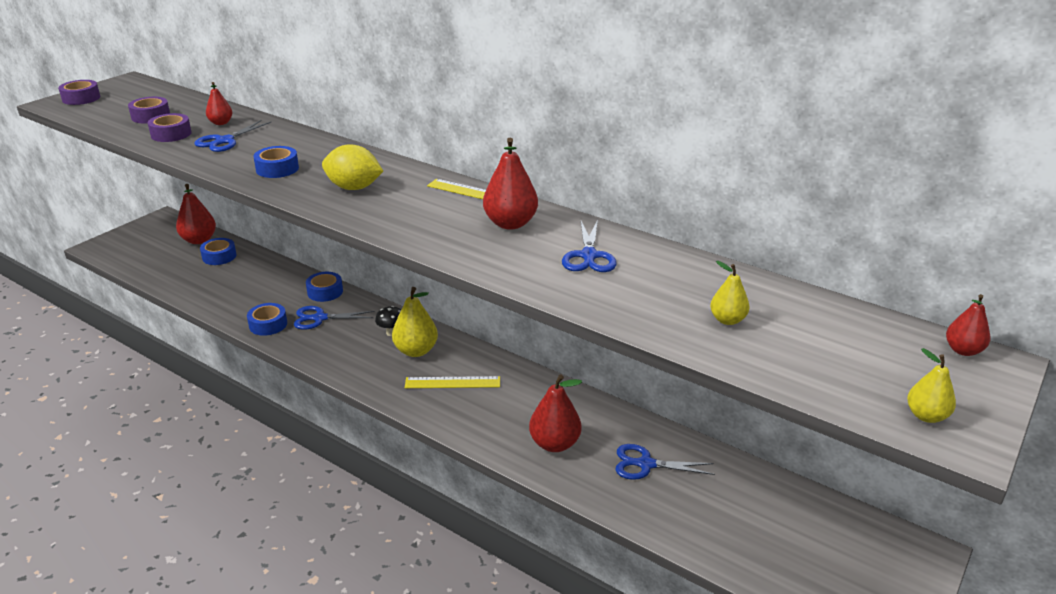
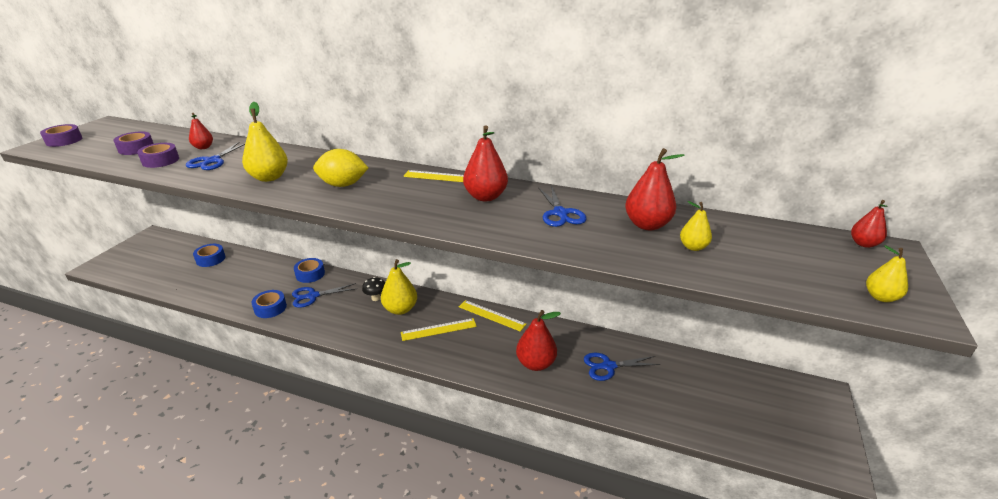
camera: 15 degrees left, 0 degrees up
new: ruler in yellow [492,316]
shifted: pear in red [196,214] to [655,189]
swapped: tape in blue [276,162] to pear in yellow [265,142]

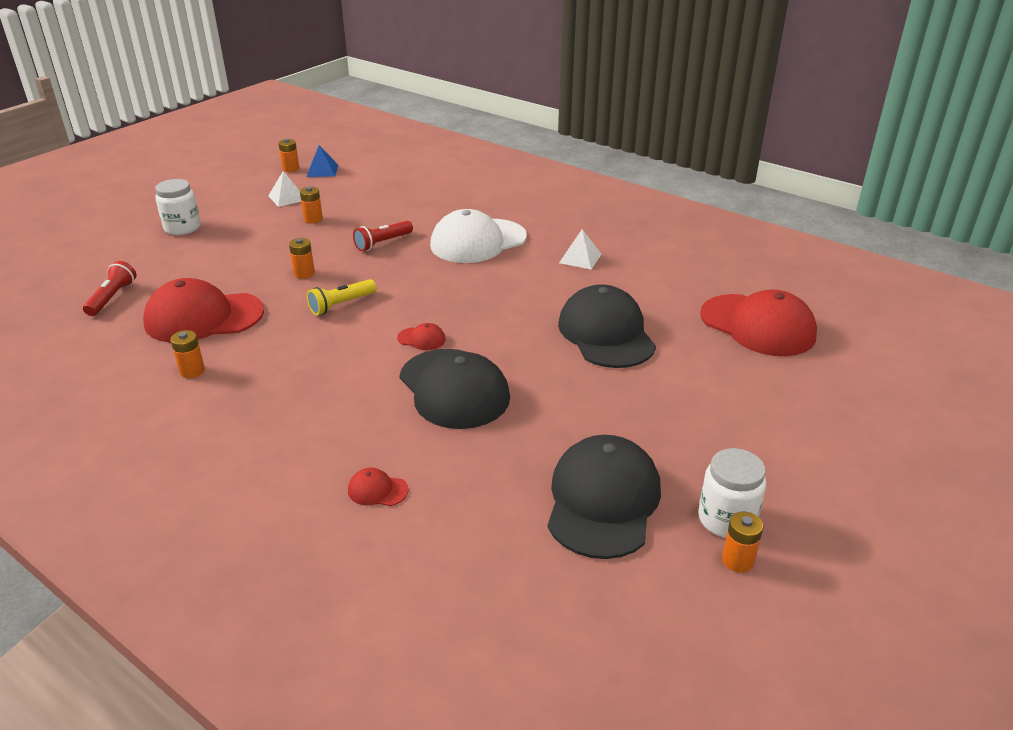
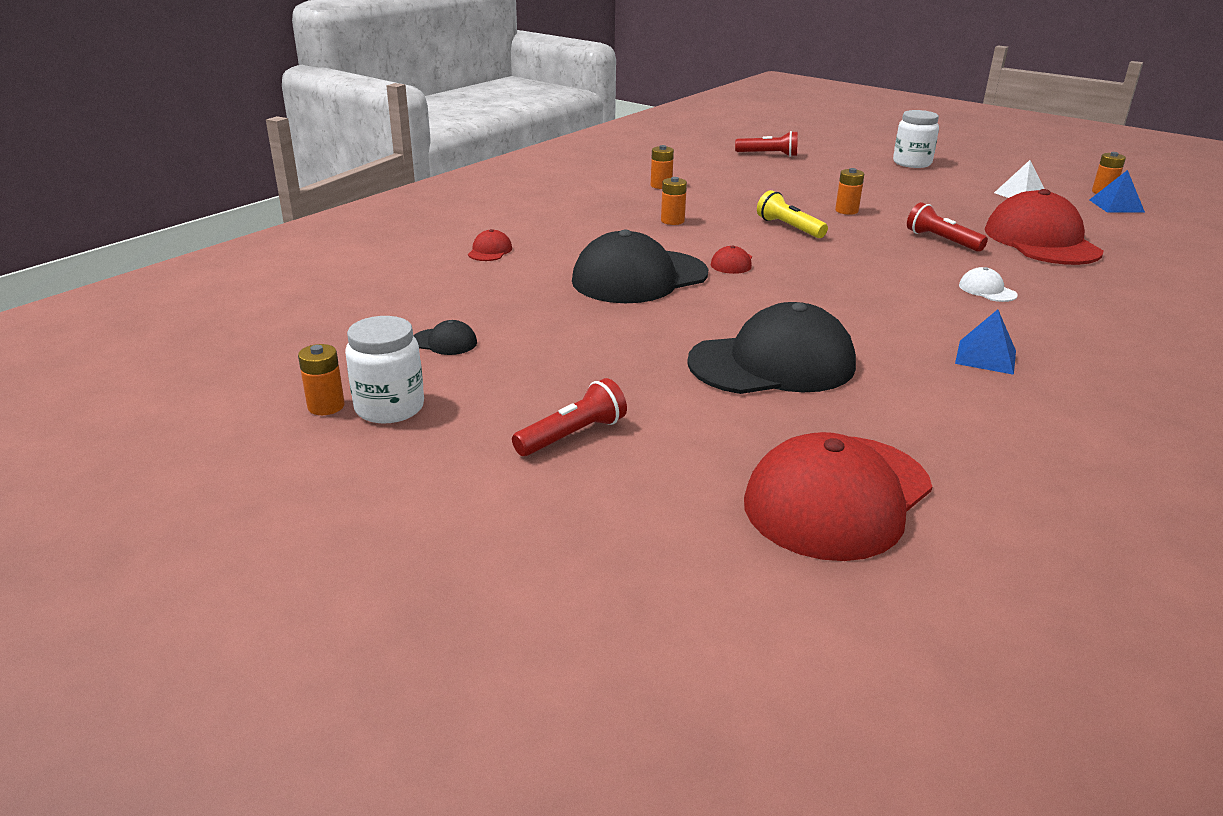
camera: 90 degrees right, 5 degrees down
new: flashlight in red [569,417]
shifted: battery in orange [311,205] to [674,201]; cap in red [203,310] to [1044,227]
repainted: pyramid in white [580,249] to pyramid in blue [985,342]
scaled: cap in black [604,497] = [445,337] x0.41; cap in white [478,236] = [988,284] x0.41

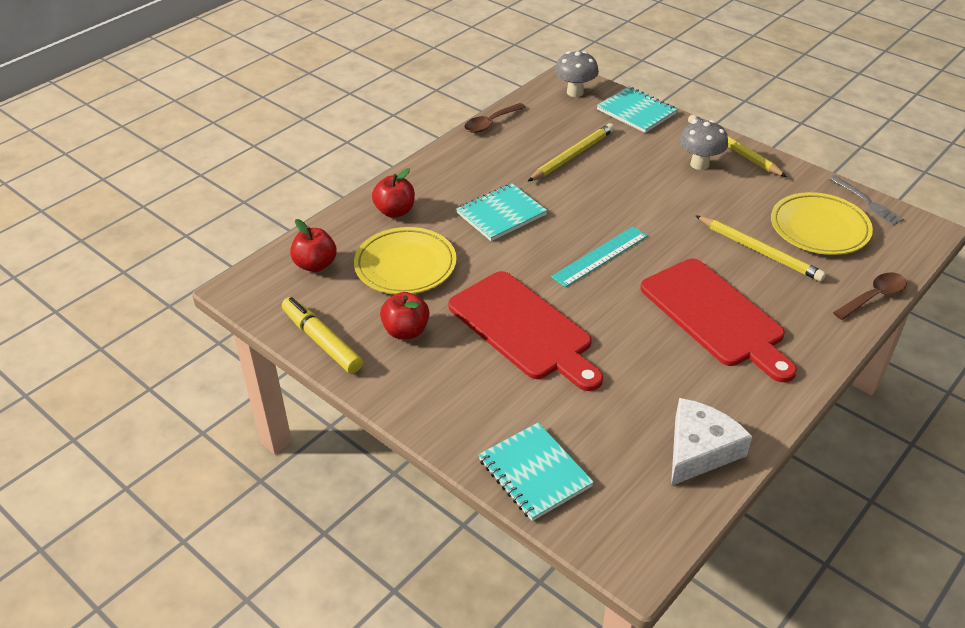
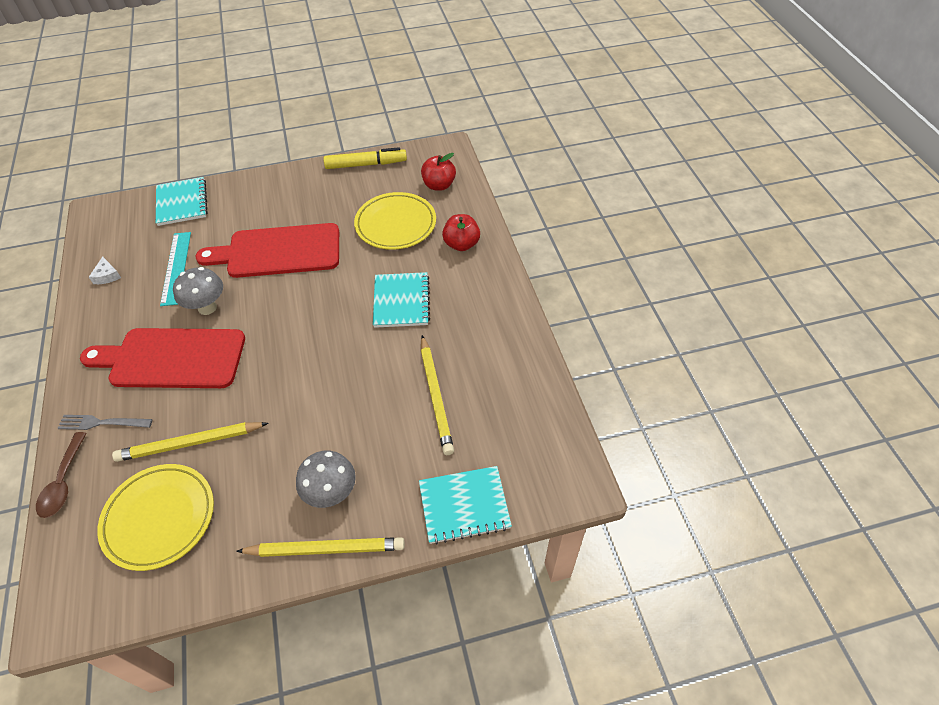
camera: 125 degrees right, 10 degrees up
gone: apple in red [404,315]; spoon in brown [495,118]
shifted: fork in grey [866,200] to [105,422]; ruler in turquoise [599,257] to [175,269]; mushroom in grey [577,74] to [198,291]
rotated: notebook in turquoise [536,471] = [181,201] 75 degrees clockwise
scaled: cheese in white [711,442] = [105,270] x0.47

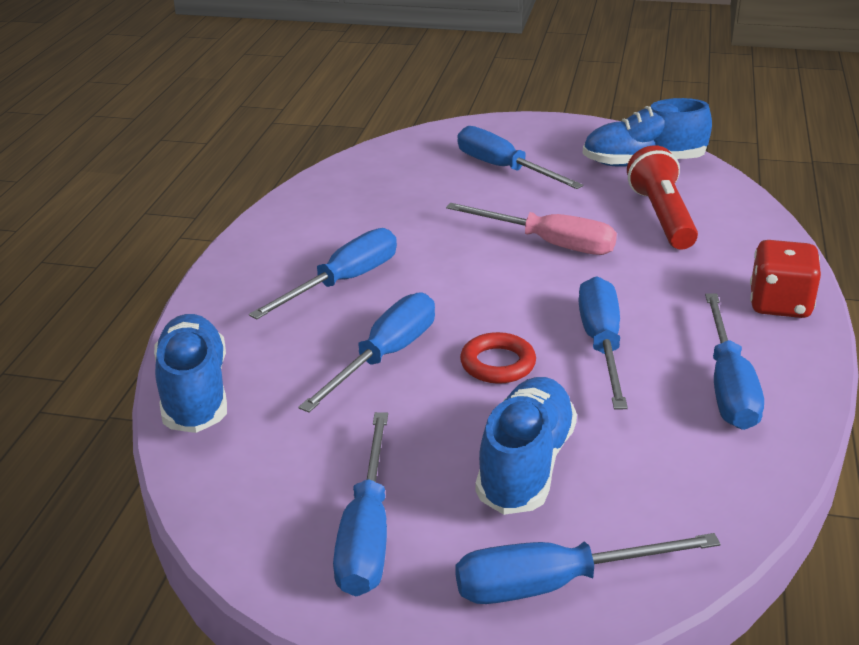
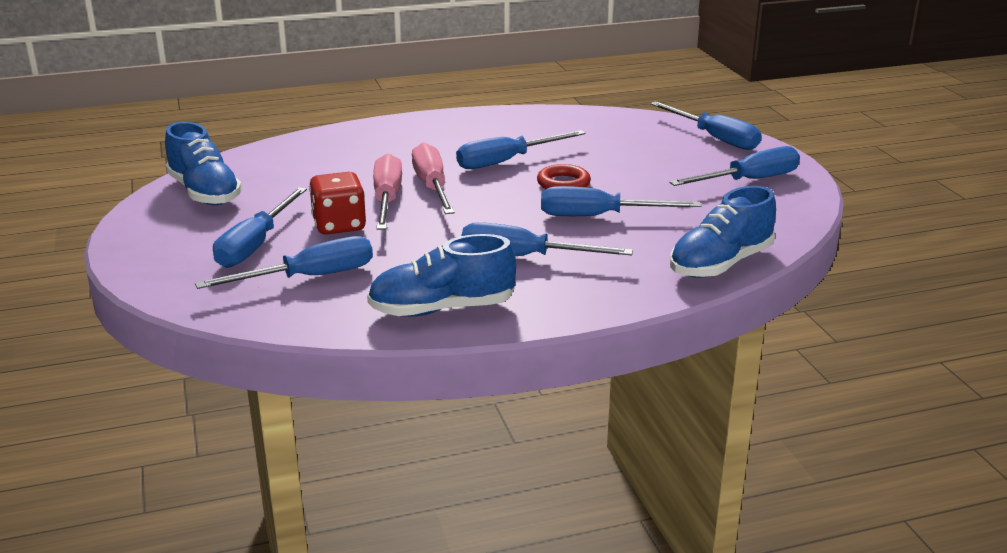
camera: 120 degrees left, 5 degrees down
gone: flashlight in red [662,197]
new: screwdriver in pink [433,178]
shifted: screwdriver in blue [734,361] to [284,262]; dice in red [785,279] to [337,203]; shoe in blue [526,446] to [441,275]

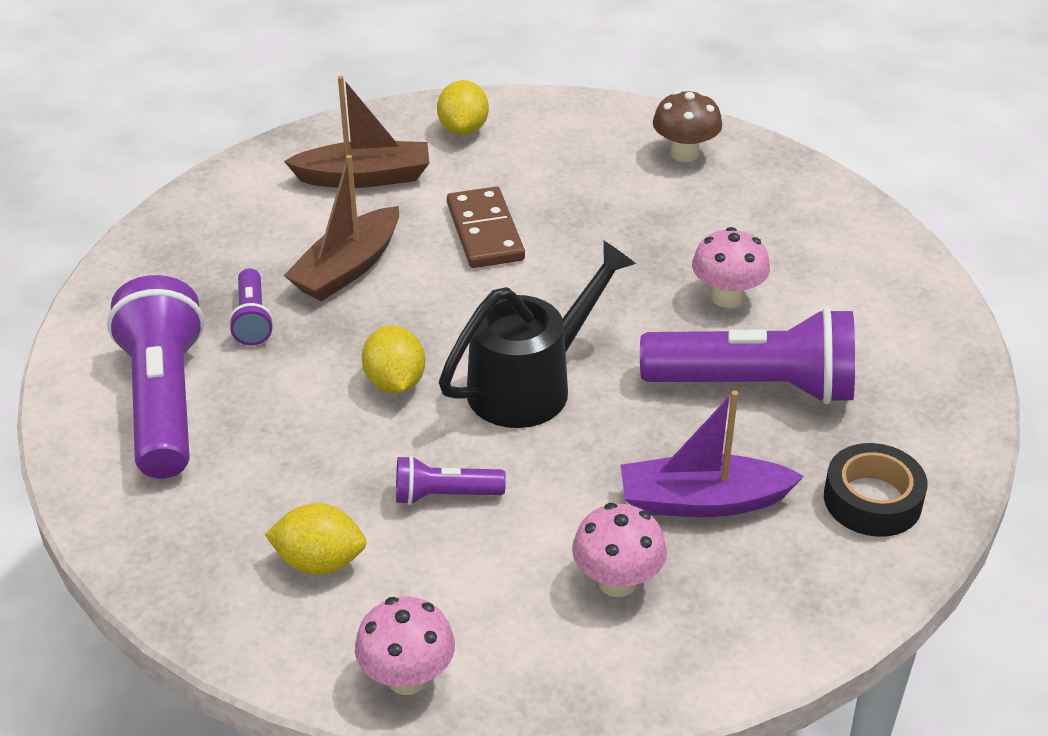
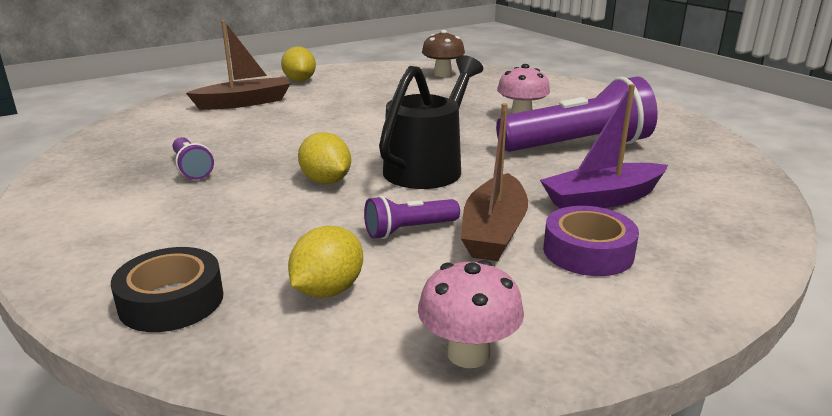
camera: 20 degrees left, 15 degrees down
gone: flashlight in purple [155,377]; domino in brown [486,227]
shifted: tape in black [876,490] to [167,289]; boat in brown [341,228] to [494,182]
swapped: mushroom in pink [619,550] to tape in purple [591,241]
rotated: lemon in yellow [315,539] = [325,262] 45 degrees counterclockwise

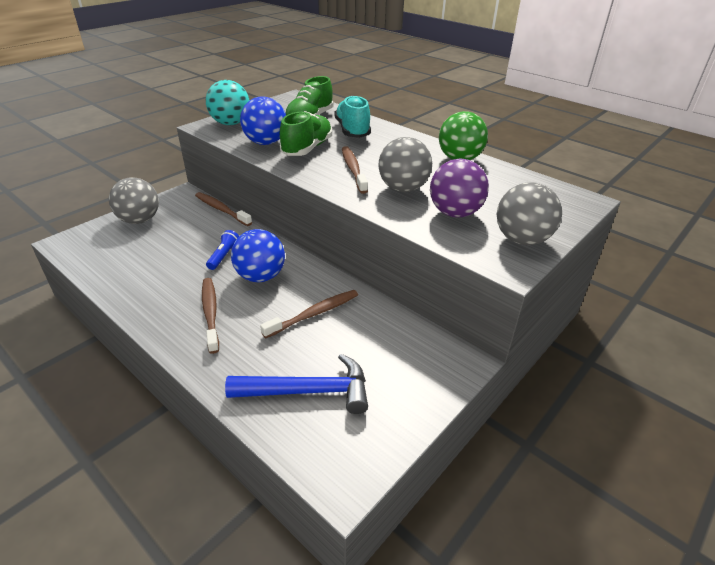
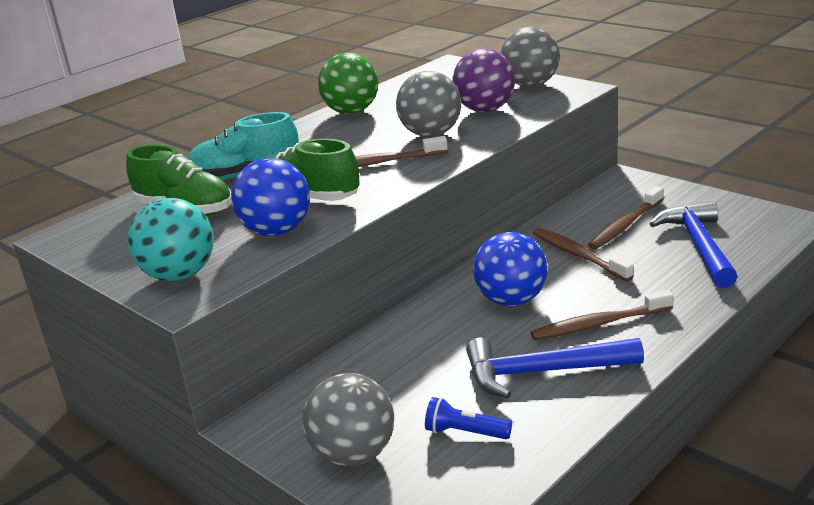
camera: 85 degrees left, 10 degrees down
new: hammer in blue [555,368]
shifted: flashlight in blue [222,250] to [468,418]; toothbrush in brown [223,209] to [626,217]

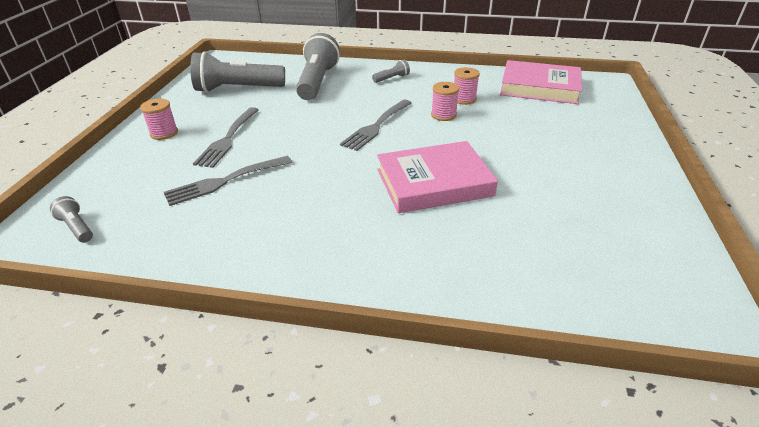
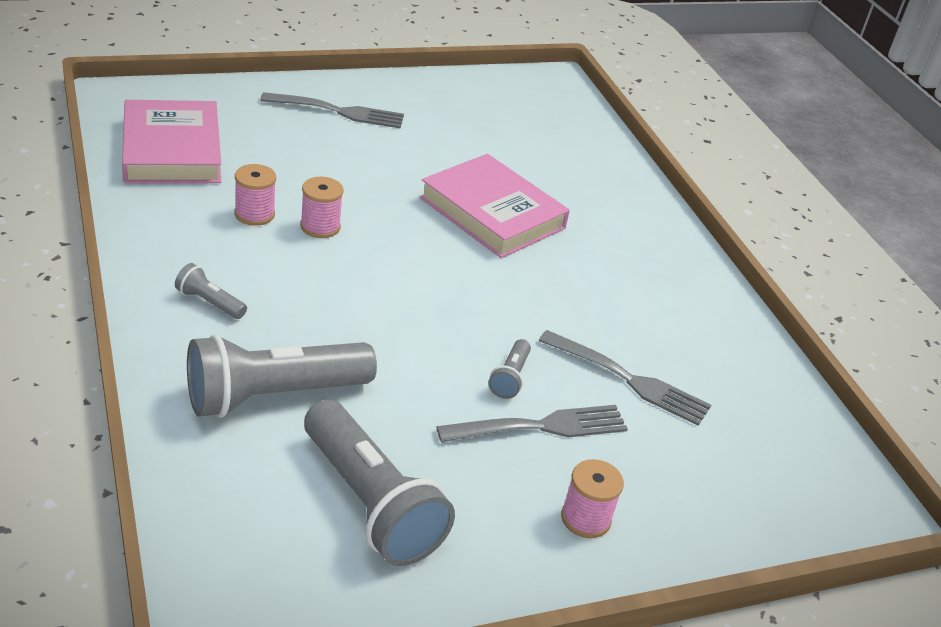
camera: 125 degrees left, 0 degrees up
shifted: fork in grey [376,125] to [332,110]; flashlight in grey [71,219] to [510,369]

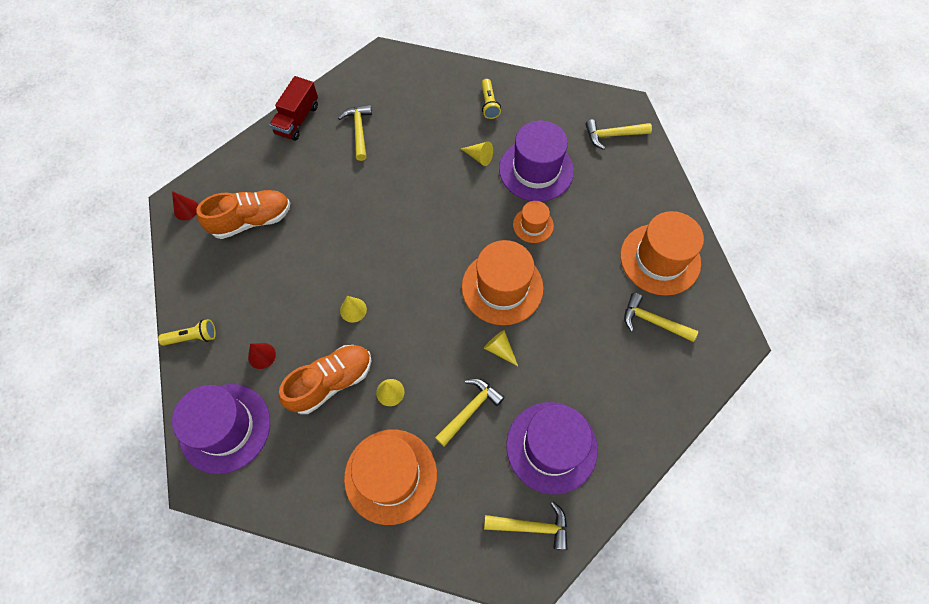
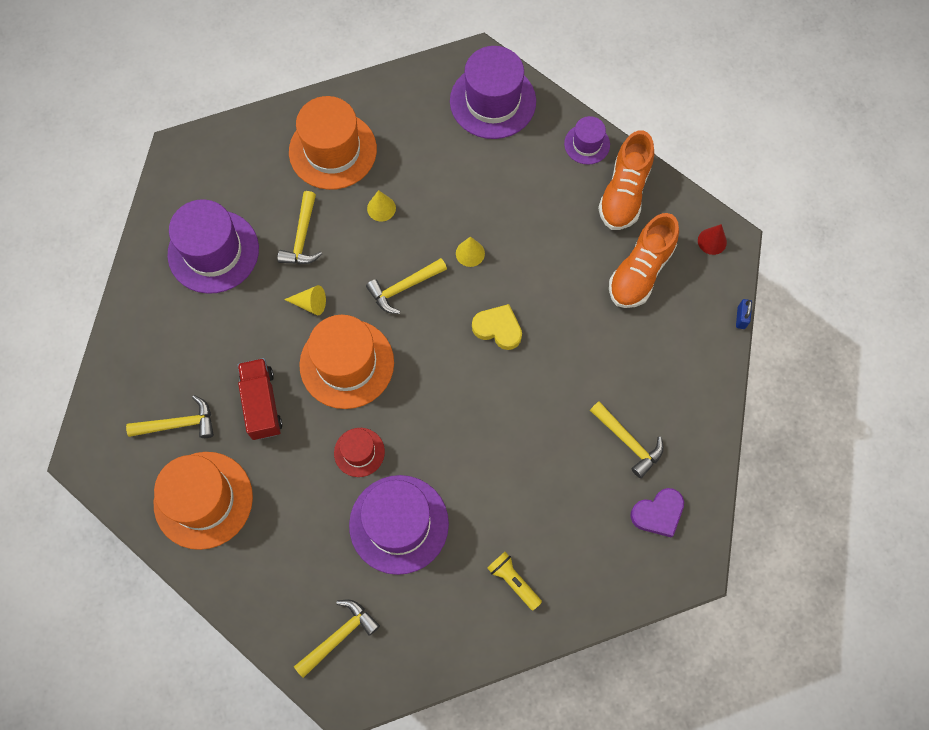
camera: 145 degrees right, 5 degrees up
gone: cone in red [262,356]; cone in yellow [477,153]
new: heart in yellow [497,327]; heart in purple [657,513]; padlock in blue [744,314]
shifted: truck in red [293,108] to [260,399]; hammer in yellow [525,526] to [406,286]; shoe in orange [325,379] to [626,180]
swapped: flashlight in yellow [187,332] to hat in purple [587,140]
repainted: hat in orange [533,222] to hat in red [359,452]

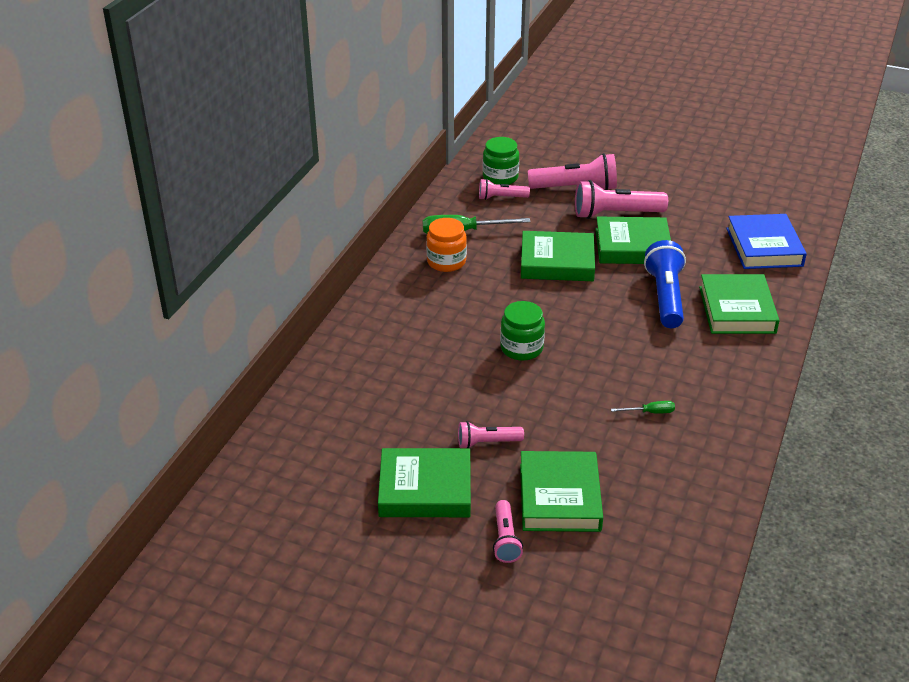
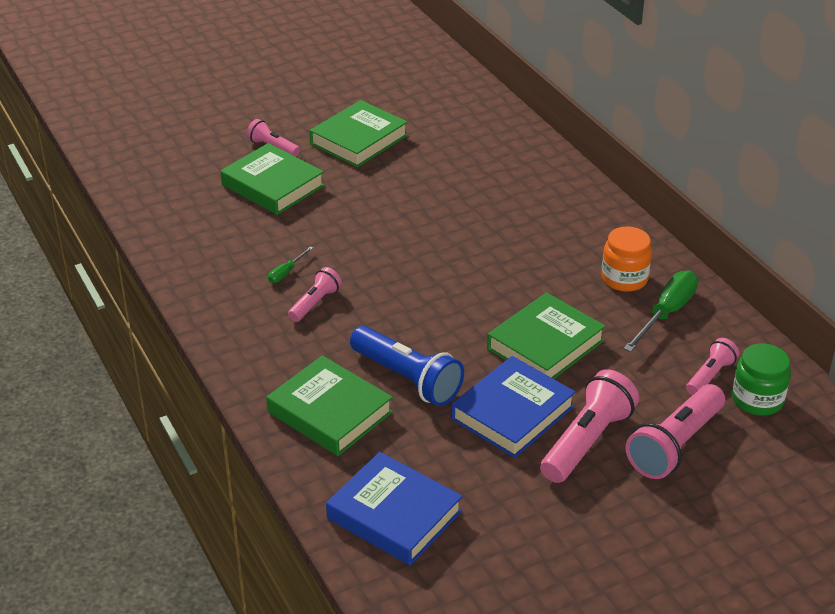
camera: 130 degrees right, 0 degrees up
gone: jar in green [522,331]
shifted: flashlight in pink [491,434] to [315,294]
repainted: book in green [633,240] to book in blue [513,407]

